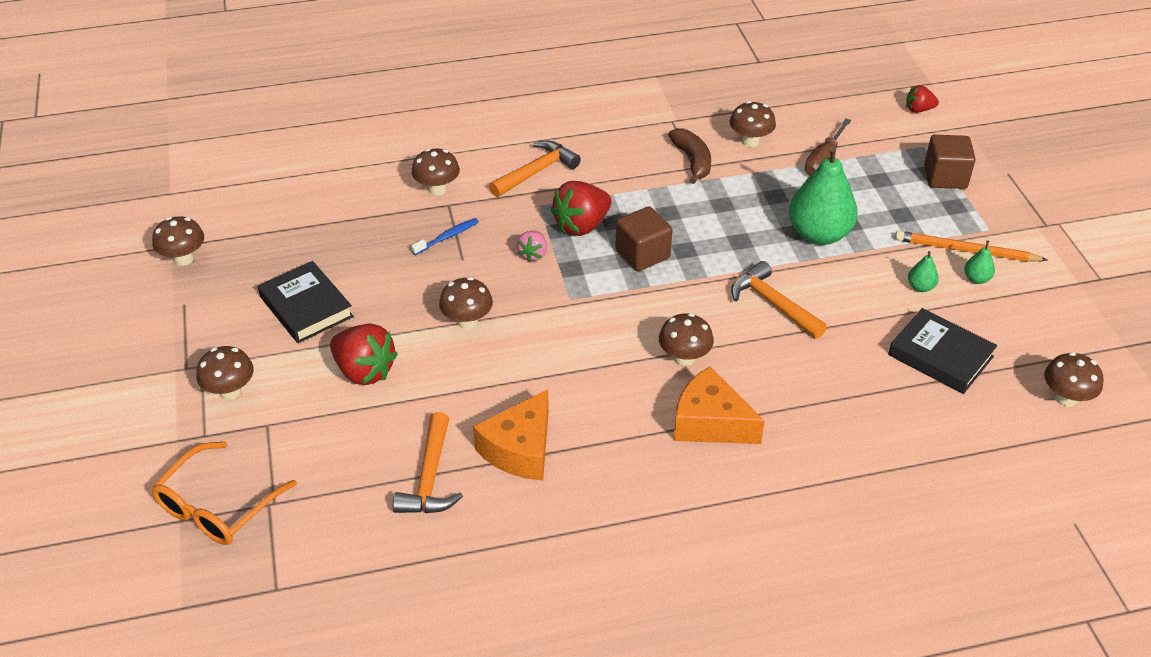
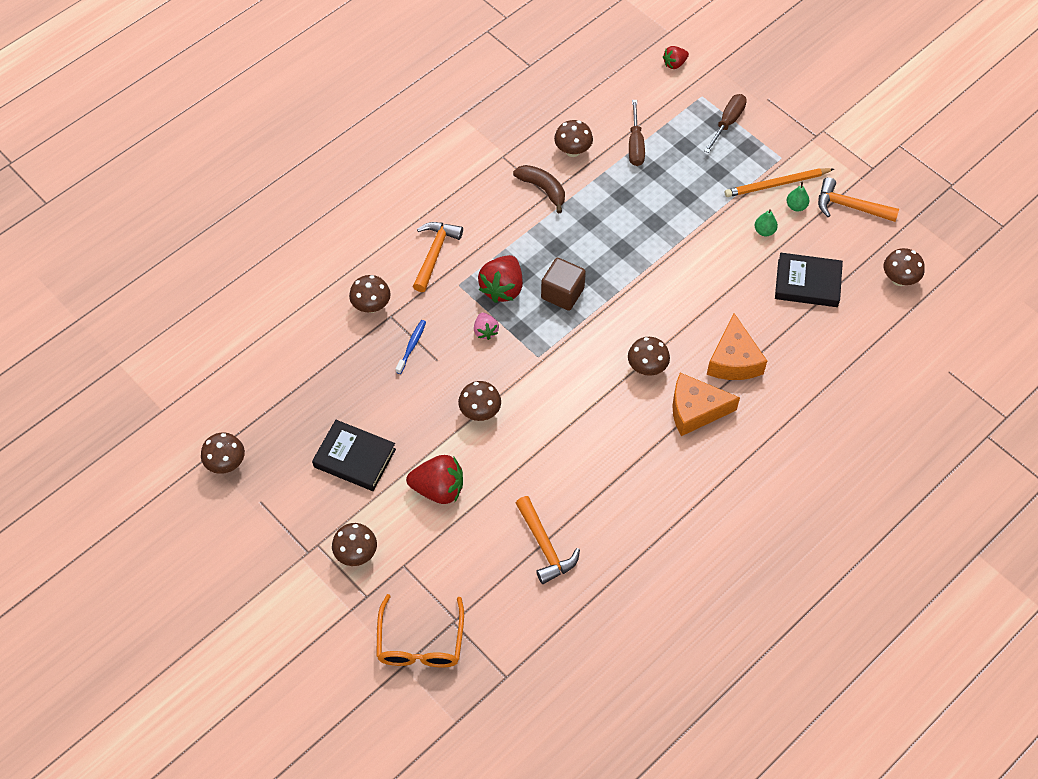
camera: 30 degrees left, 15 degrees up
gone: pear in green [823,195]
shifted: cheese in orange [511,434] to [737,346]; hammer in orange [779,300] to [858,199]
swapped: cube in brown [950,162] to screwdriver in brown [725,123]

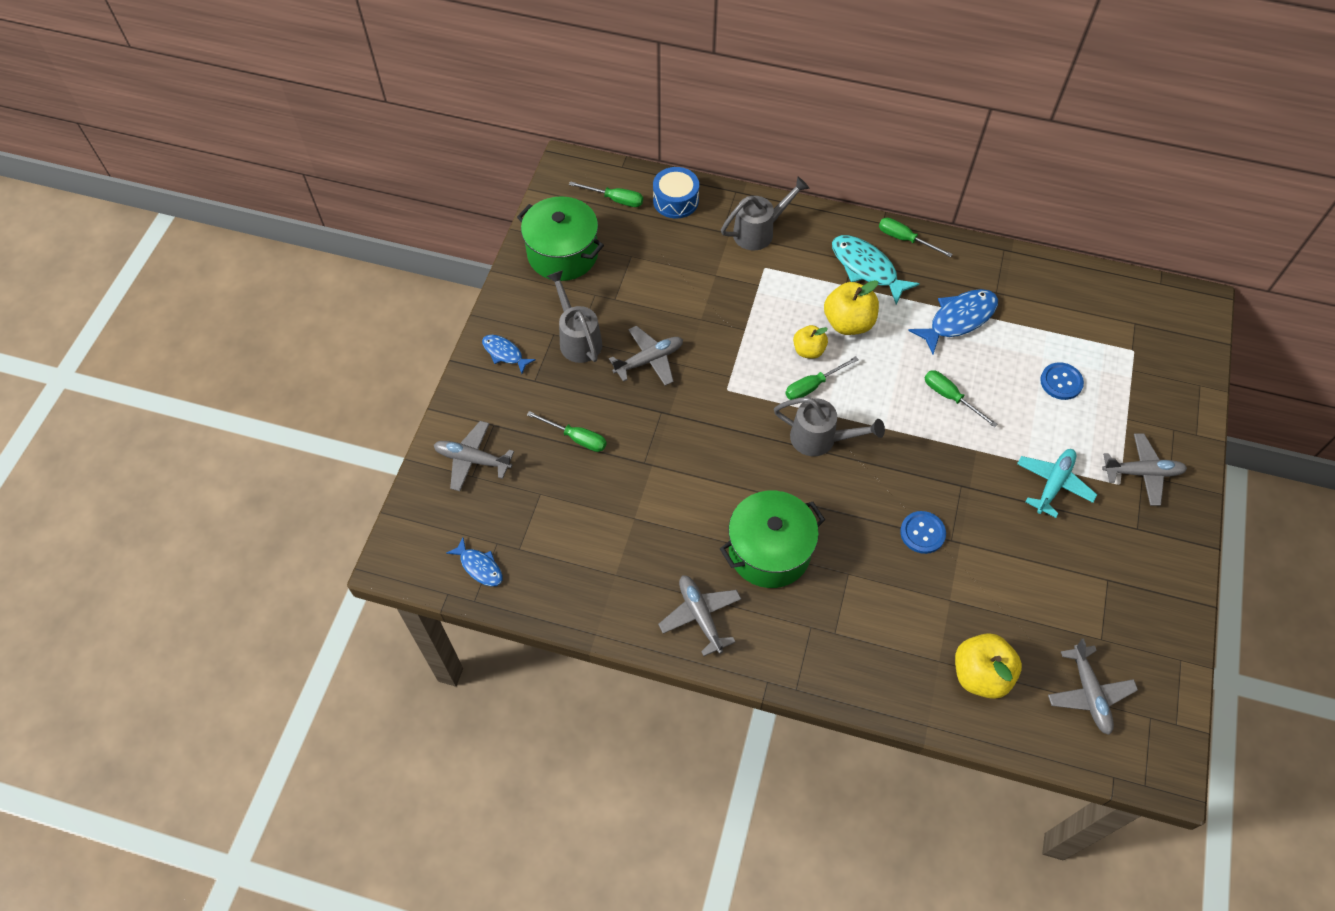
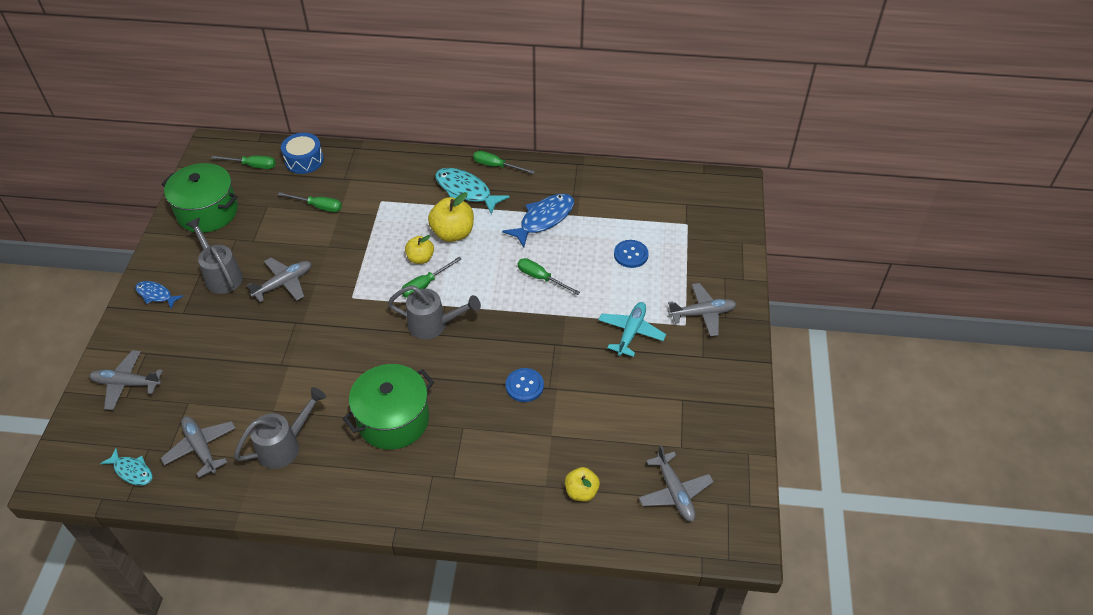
camera: 10 degrees left, 10 degrees down
shifted: plane in grey [699,615] to [198,447]; watering can in grey [765,213] to [280,428]; screwdriver in green [567,431] to [310,202]
repainted: fish in blue [474,562] to fish in turquoise [126,466]
scaled: apple in yellow [988,666] = [582,484] x0.62

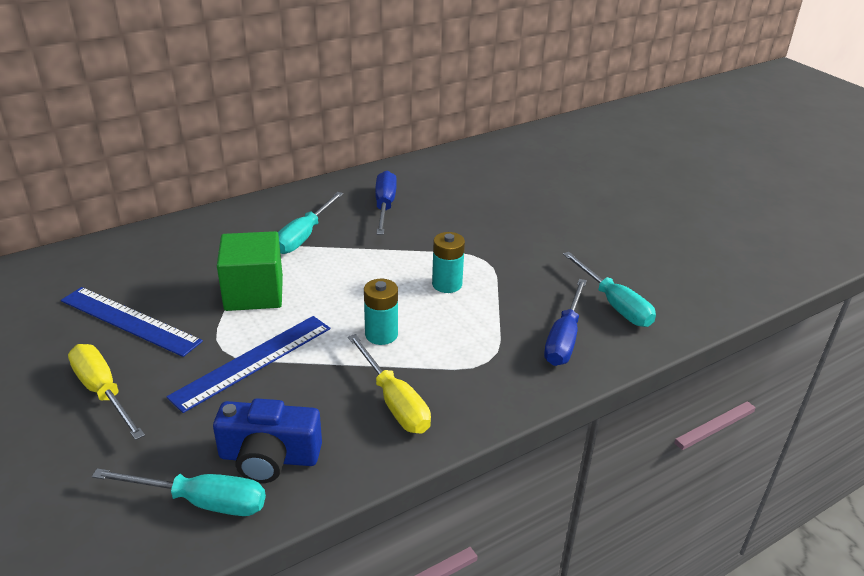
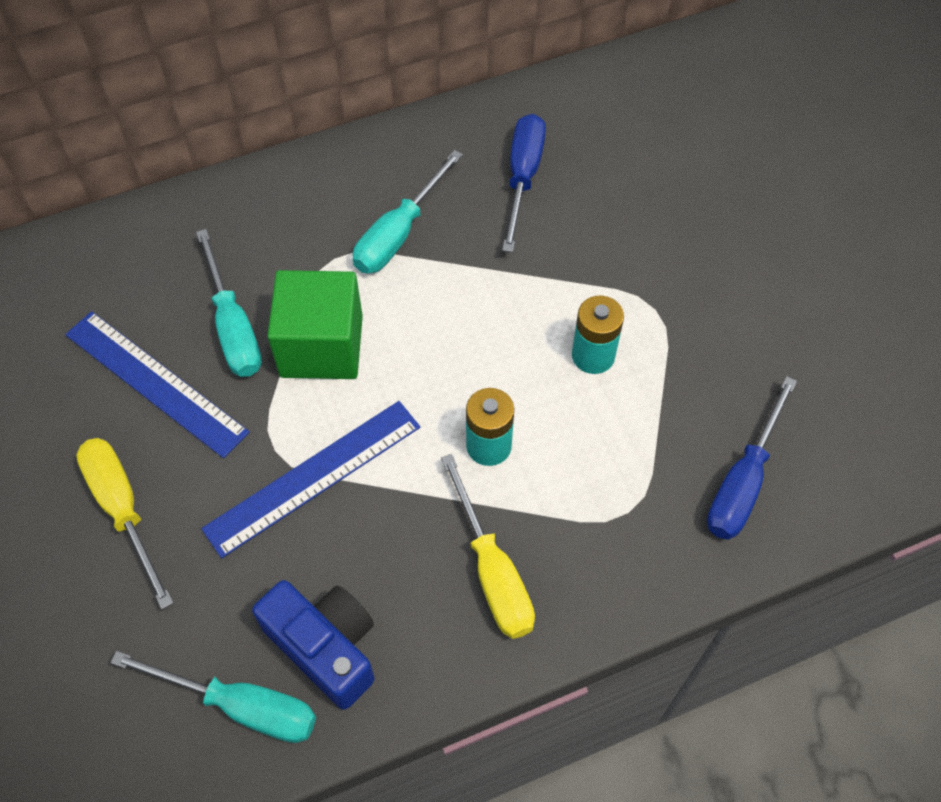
camera: 10 degrees right, 25 degrees up
shifted: screwdriver in turquoise [609,289] to [229,303]
rotated: camera in blue [267,440] = [313,645] 150 degrees counterclockwise

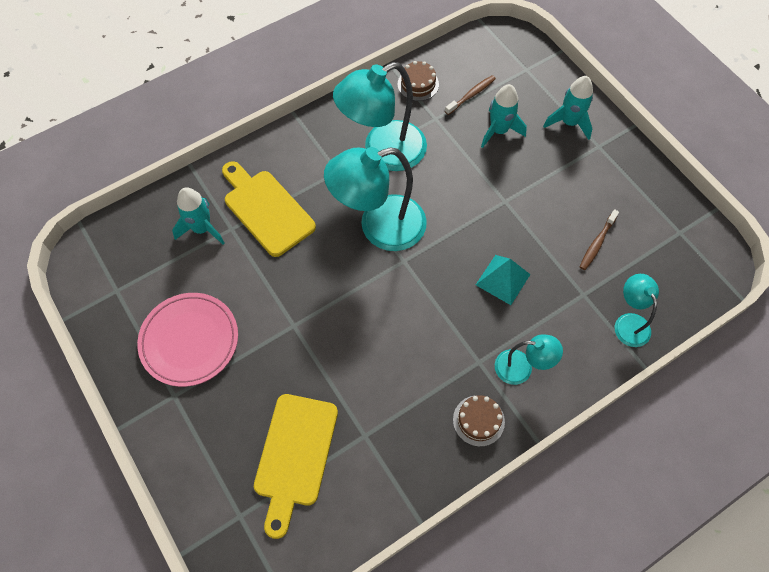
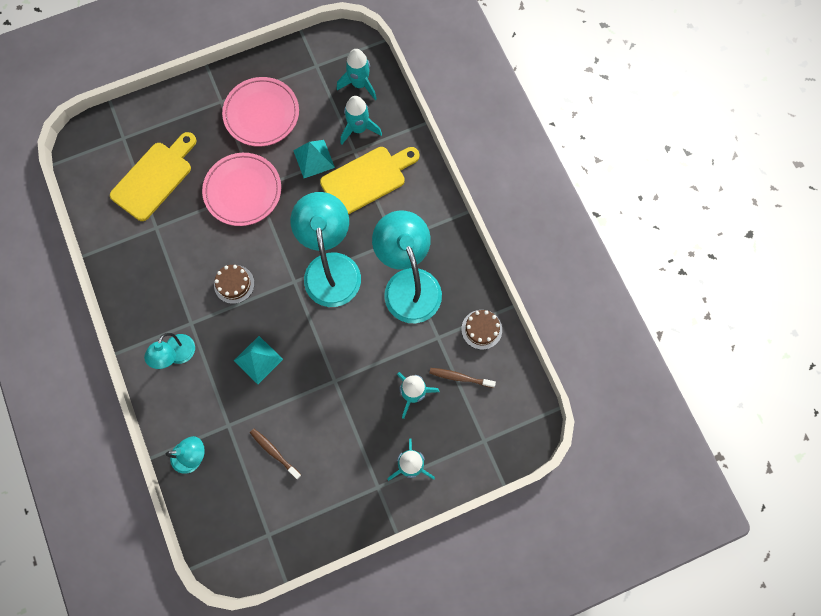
camera: 100 degrees right, 10 degrees up
new: plate in pink [241,189]; pyramid in turquoise [314,159]; rocket in turquoise [357,74]
shifted: cake in brown [479,421] to [234,284]
rotated: cutting board in yellow [296,466] = [153,176] 105 degrees clockwise; toothbrush in brown [470,95] = [462,378] 135 degrees clockwise

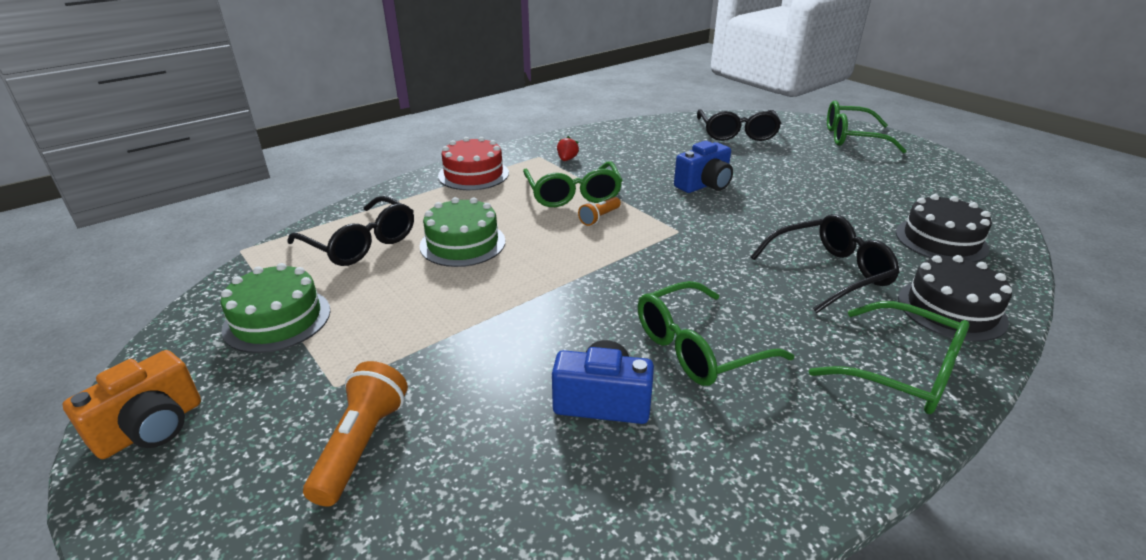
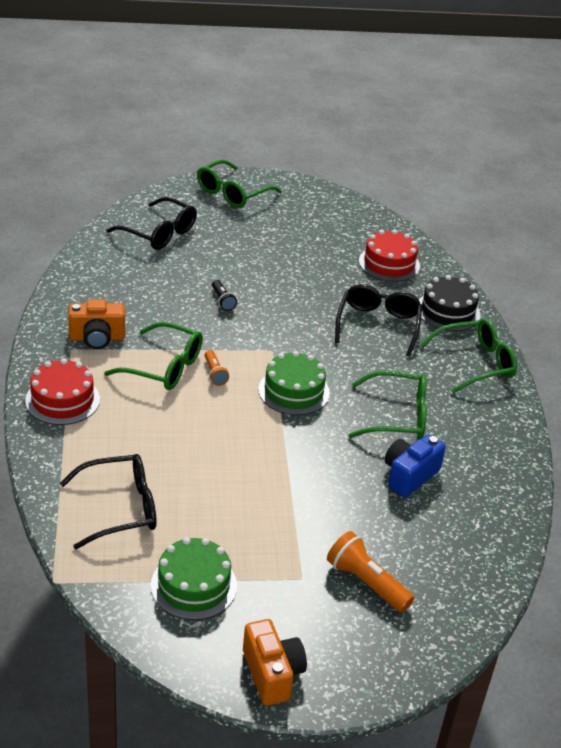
camera: 60 degrees left, 5 degrees up
shifted: cake in green [462,232] to [294,383]
swapped: strawberry in red [568,148] to camera in orange [96,324]; camera in blue [703,167] to flashlight in black [224,295]
repainted: cake in black [944,228] to cake in red [389,255]
rotated: glasses in green [716,333] = [387,405] 90 degrees counterclockwise

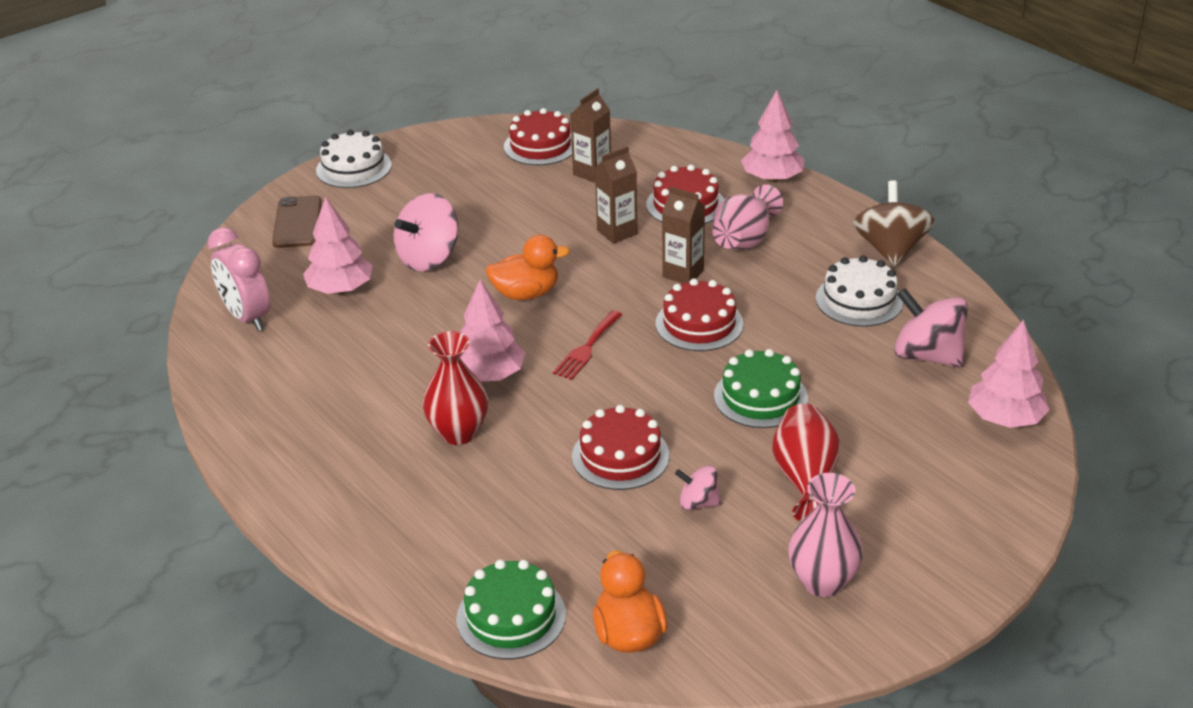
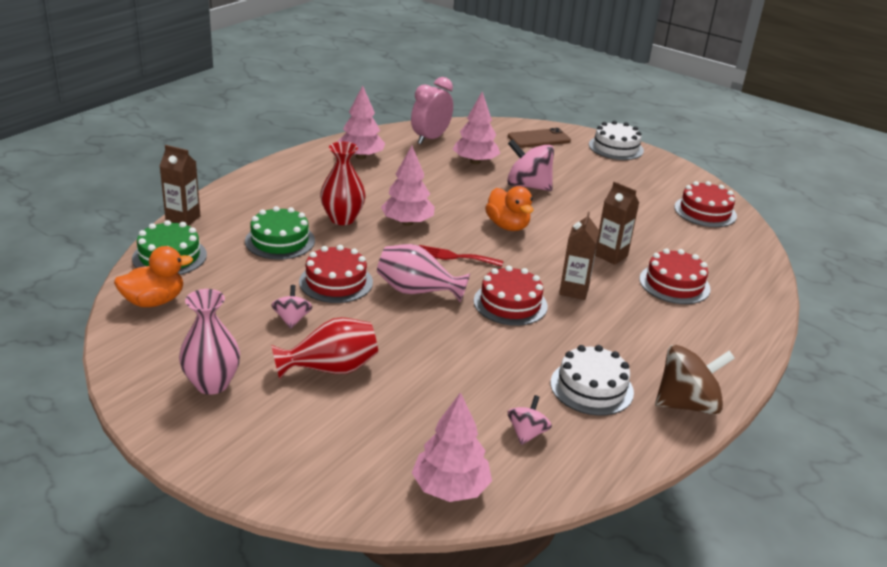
camera: 70 degrees right, 5 degrees down
shifted: carton in brown [590,135] to [180,185]; cake in green [761,388] to [280,233]; tree in pink [773,136] to [361,122]; vase in pink [747,217] to [423,273]
scaled: spinning top in pink [931,327] = [530,420] x0.54

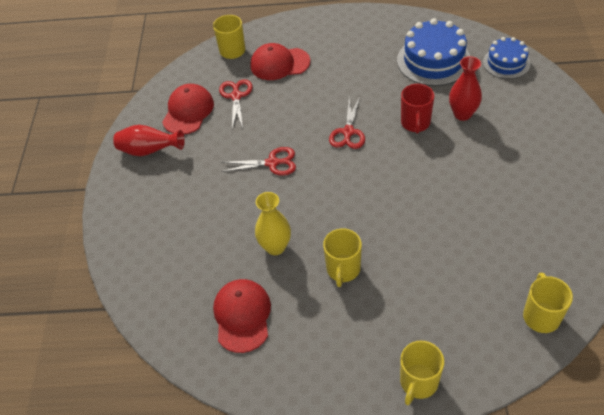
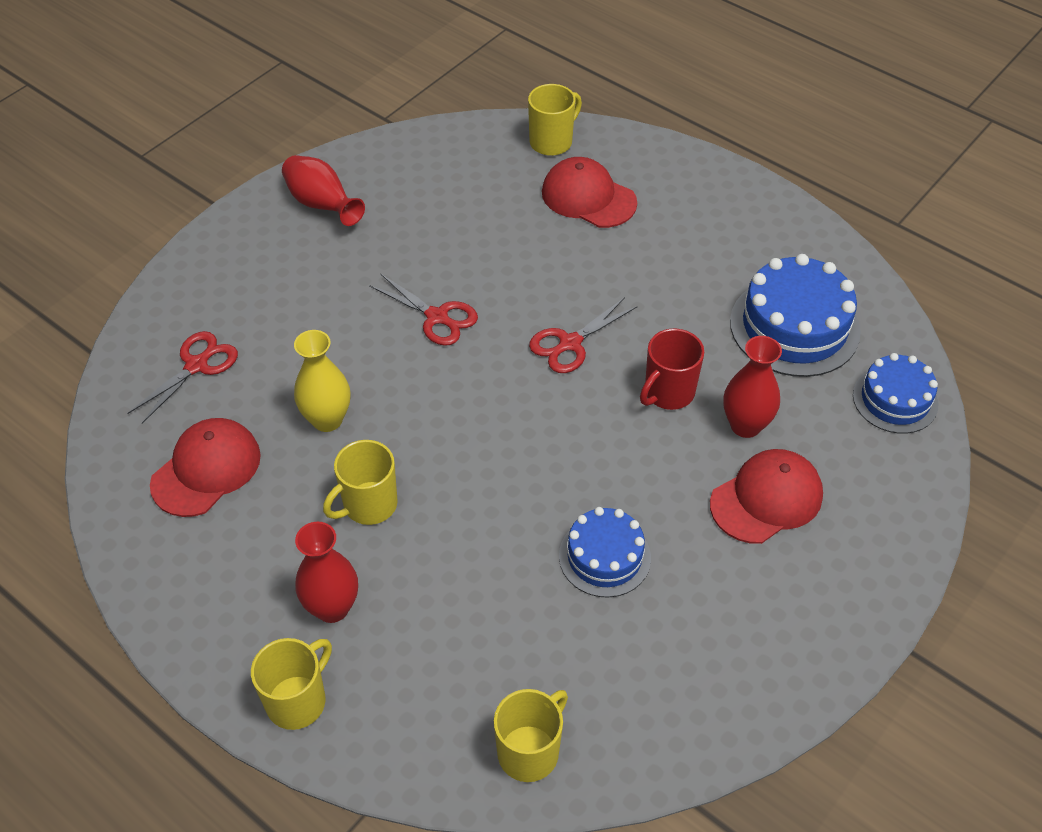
camera: 35 degrees right, 0 degrees up
new: vase in red [326,572]; cake in blue [605,552]
shifted: scissors in red [236,104] to [182,377]; cap in red [188,109] to [766,496]
rotated: mug in yellow [422,373] = [291,684] 150 degrees clockwise

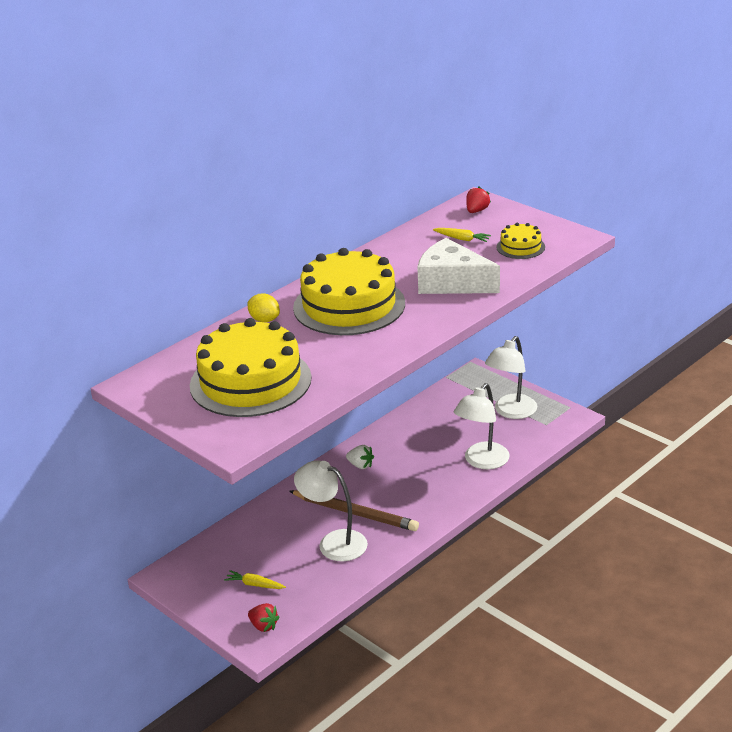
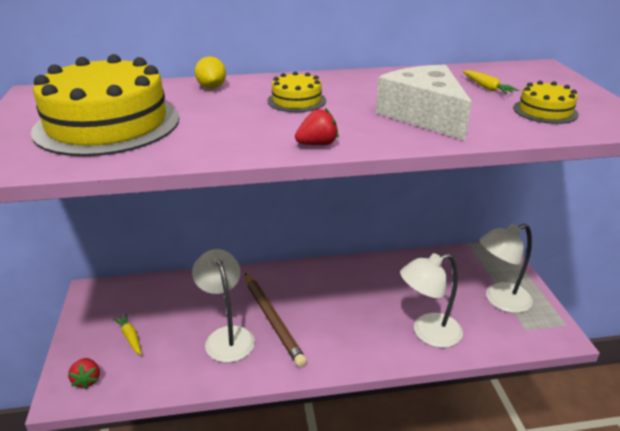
camera: 35 degrees right, 0 degrees up
gone: strawberry in white [360,457]
shifted: strawberry in red [478,200] to [317,127]
scaled: cake in yellow [349,291] = [296,91] x0.46

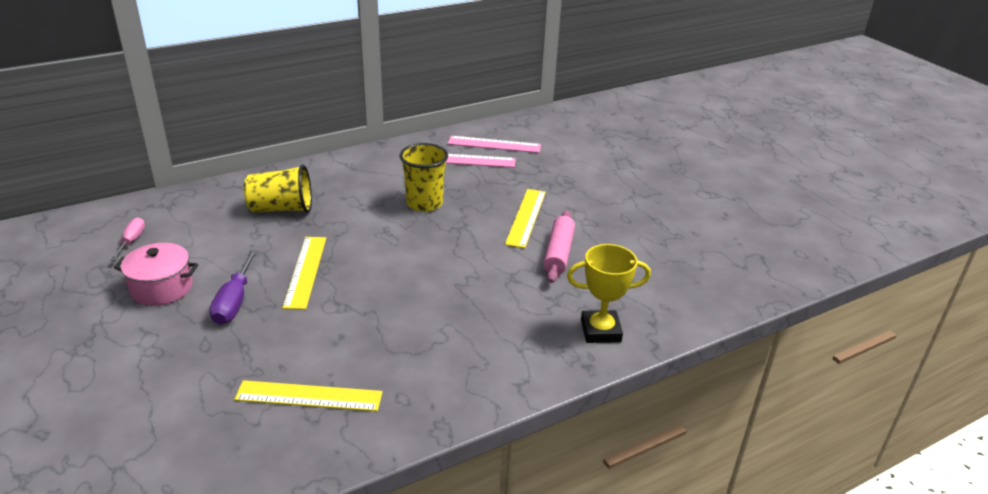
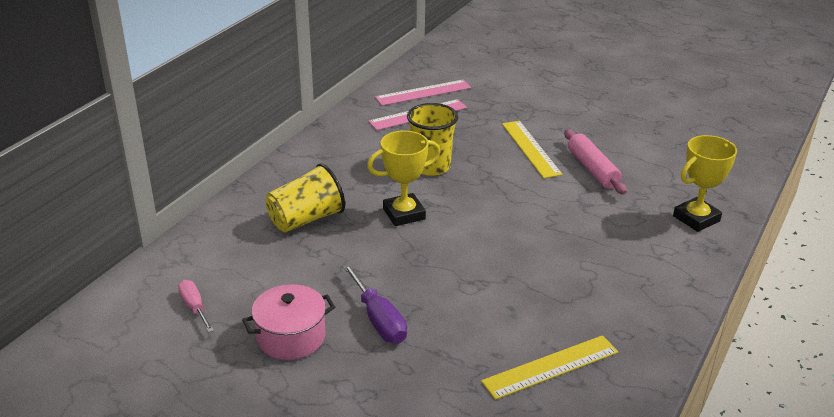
camera: 30 degrees left, 0 degrees up
gone: ruler in yellow [304,273]
new: trophy in yellow [404,178]

